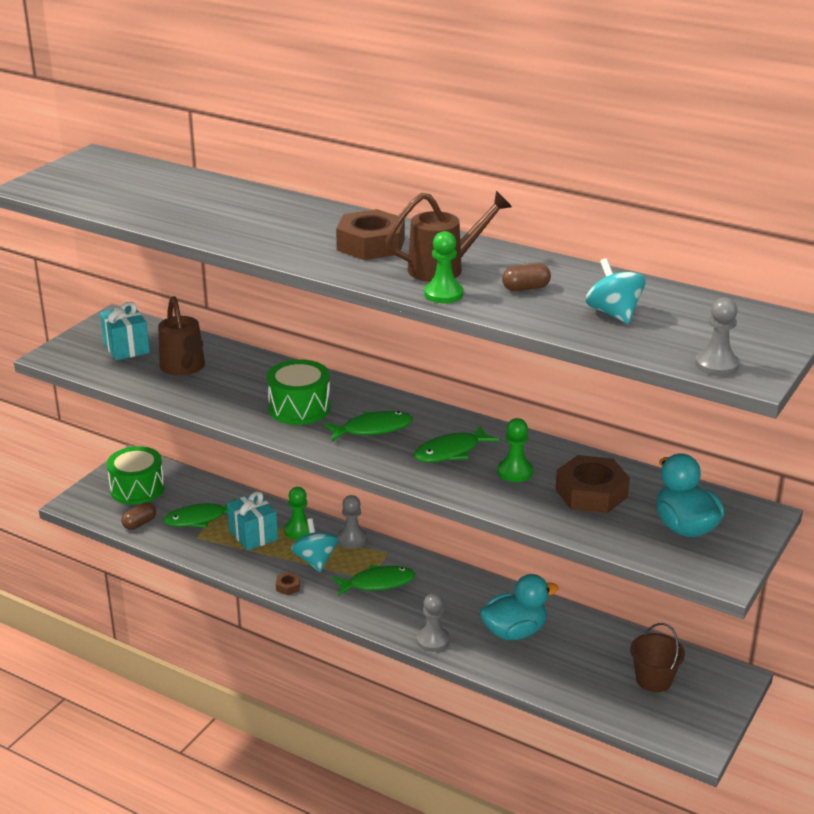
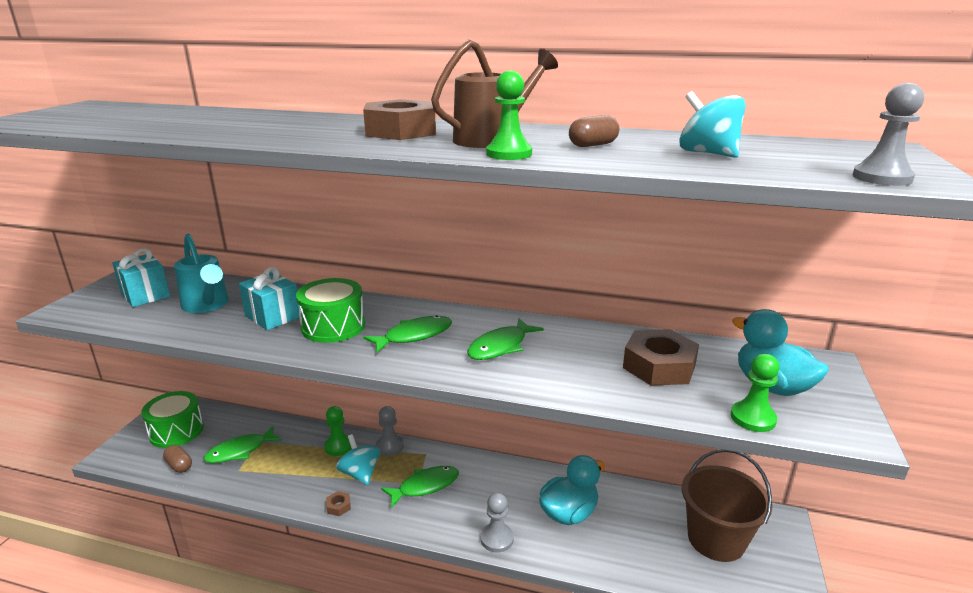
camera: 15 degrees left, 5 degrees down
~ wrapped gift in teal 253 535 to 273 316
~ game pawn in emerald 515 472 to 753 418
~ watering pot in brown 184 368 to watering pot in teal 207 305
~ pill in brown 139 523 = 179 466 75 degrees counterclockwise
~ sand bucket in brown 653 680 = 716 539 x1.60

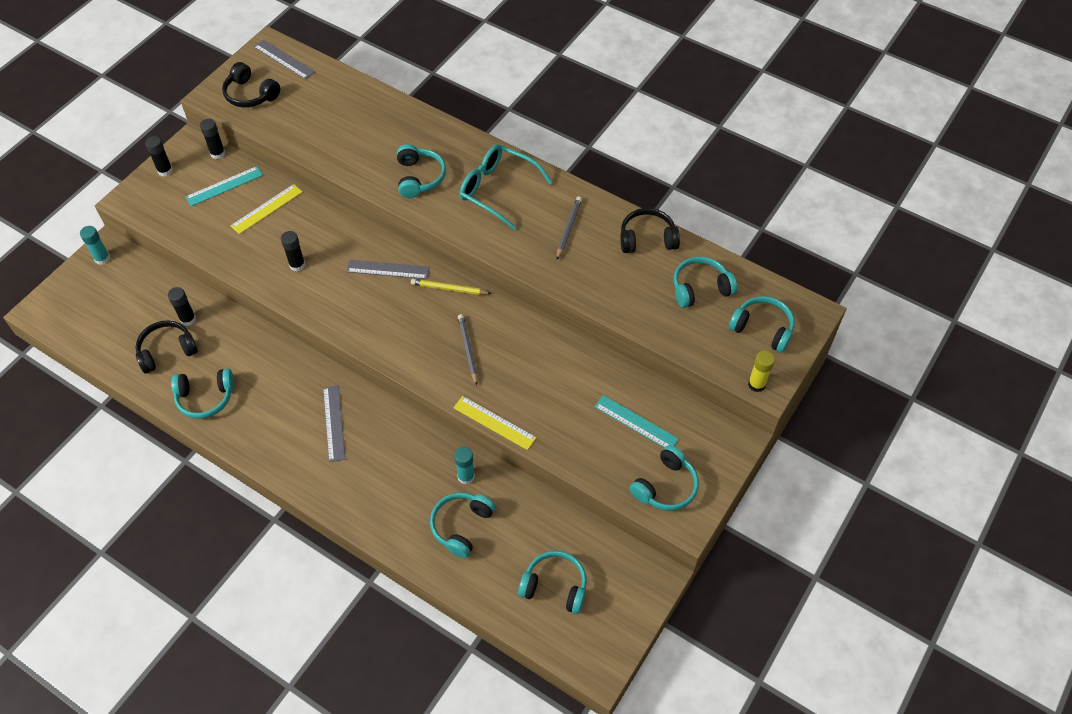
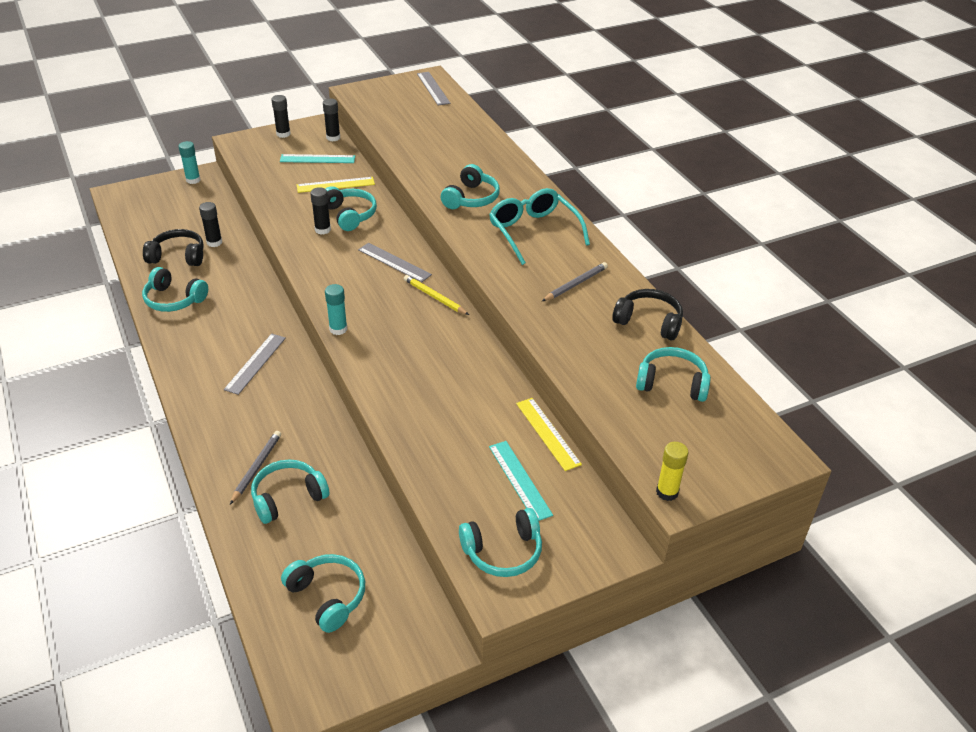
camera: 30 degrees right, 15 degrees down
- headset in black 250 94
~ measuring stick in bright yellow 494 422 to 548 433
~ stick of glue in teal 466 476 to 338 329
~ lead pencil in gray 468 349 to 256 467
~ headset in teal 762 328 to 350 215

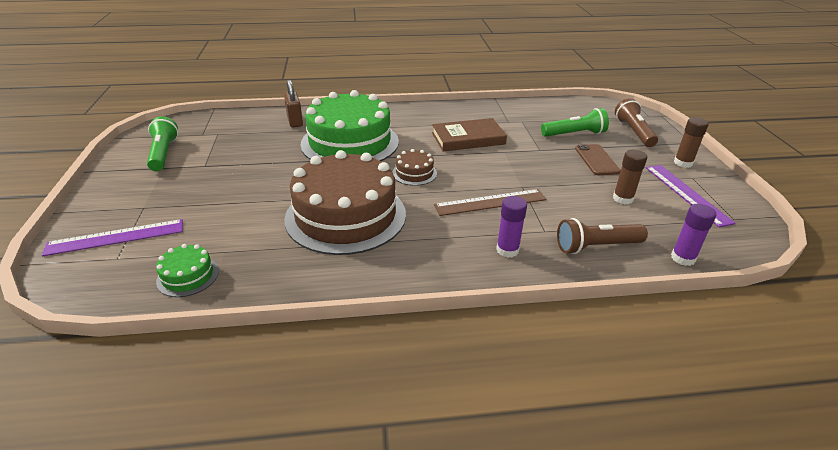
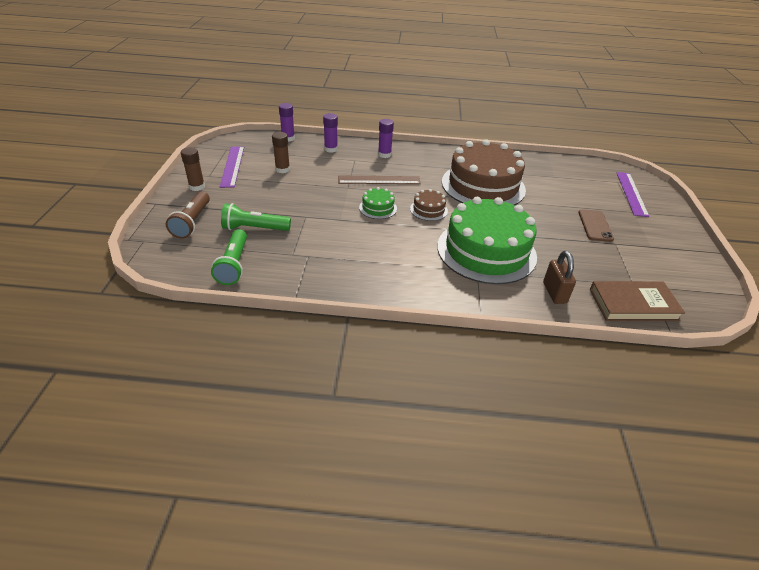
camera: 170 degrees left, 5 degrees up
~ pocket torch in emerald 164 153 to 233 265
~ cake in emerald 188 276 to 378 208
~ hardback in brown 468 138 to 633 304
~ smartphone in brown 597 160 to 595 225
~ pocket torch in brown 596 246 to stick of glue in purple 331 149
~ measuring stick in purple 115 237 = 631 193 75 degrees counterclockwise

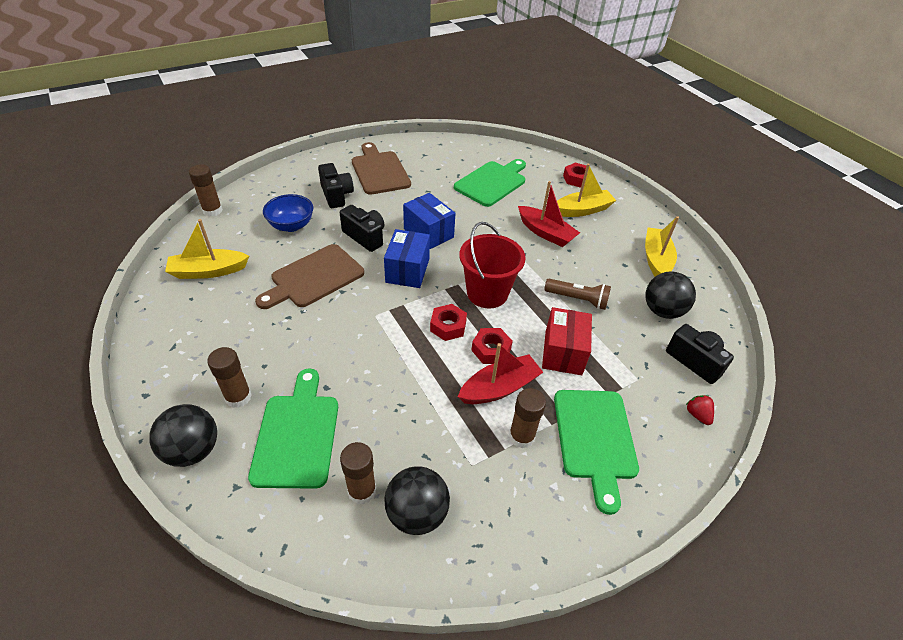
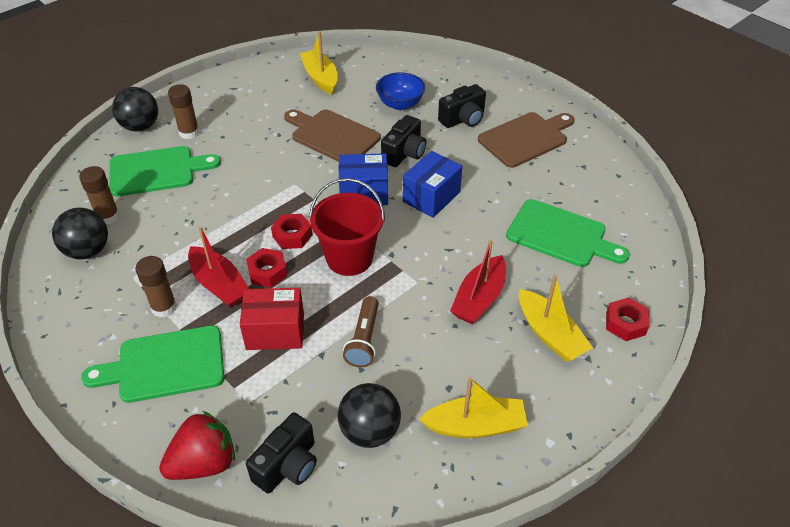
camera: 80 degrees right, 0 degrees up
- stick of glue in brown 212 211
~ strawberry in red 697 415 = 204 463 x2.08

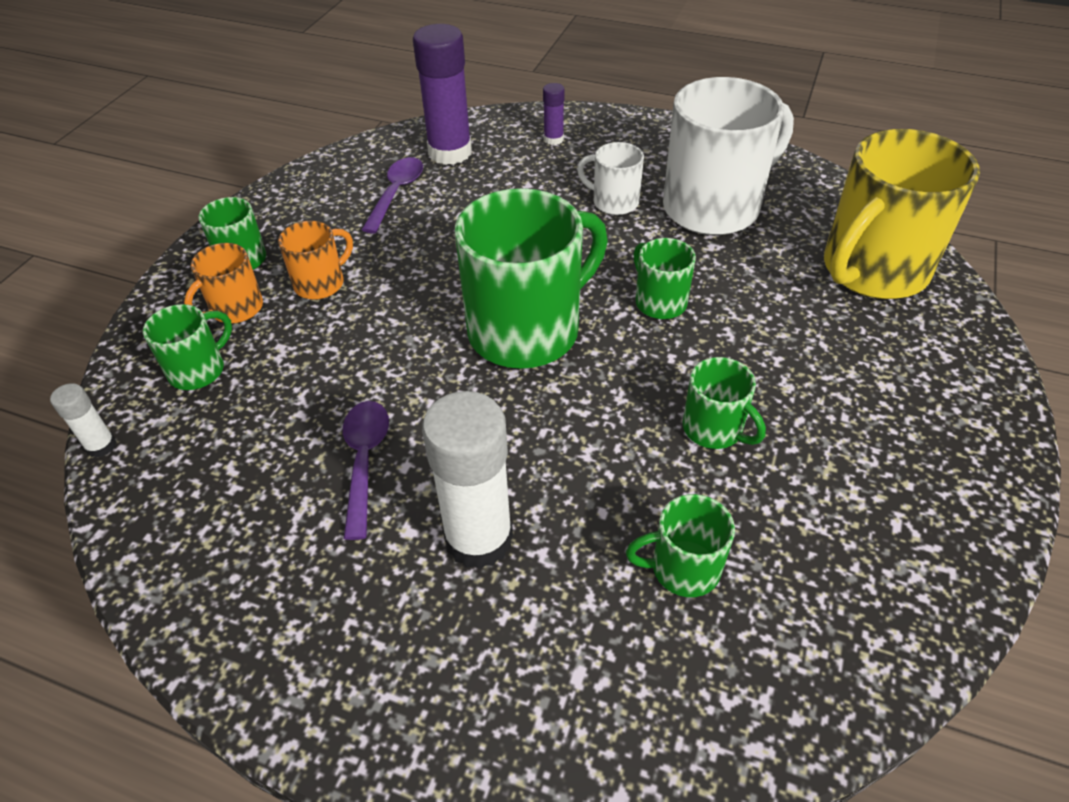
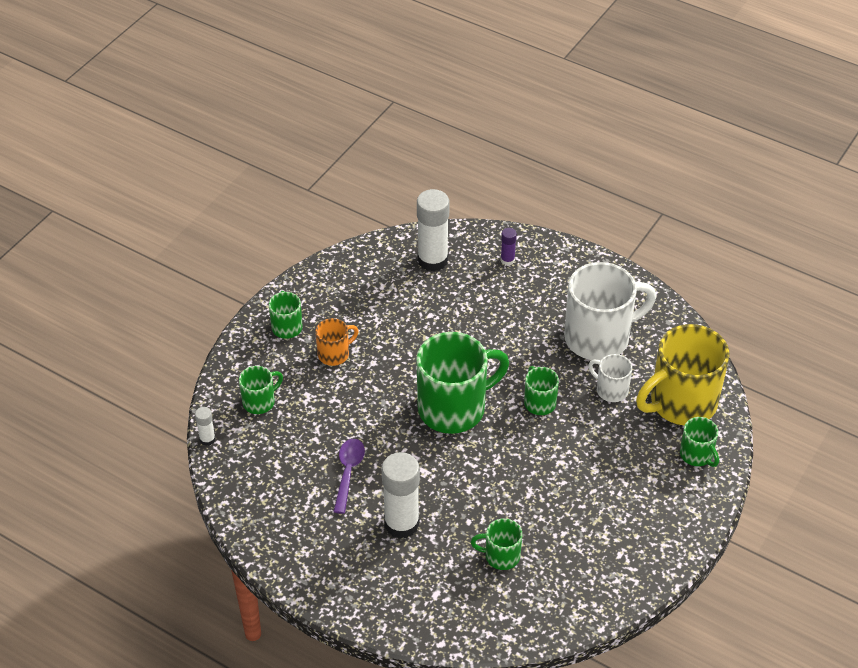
camera: 10 degrees right, 0 degrees up
- mug in orange-coloured 235 309
- teaspoon in purple 396 193
~ mug in snow-white 614 202 to 611 390
~ mug in emerald 714 429 to 697 455
~ stick of glue in purple 450 152 to stick of glue in snow-white 432 260

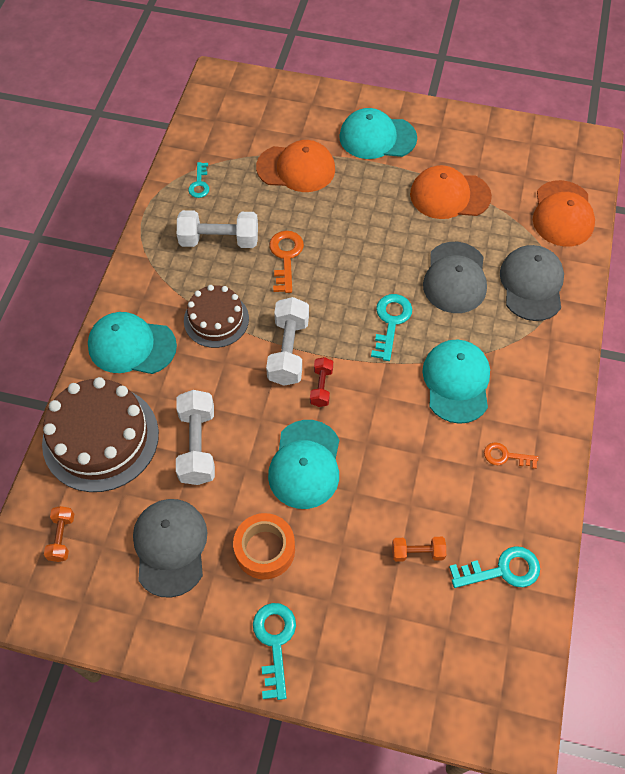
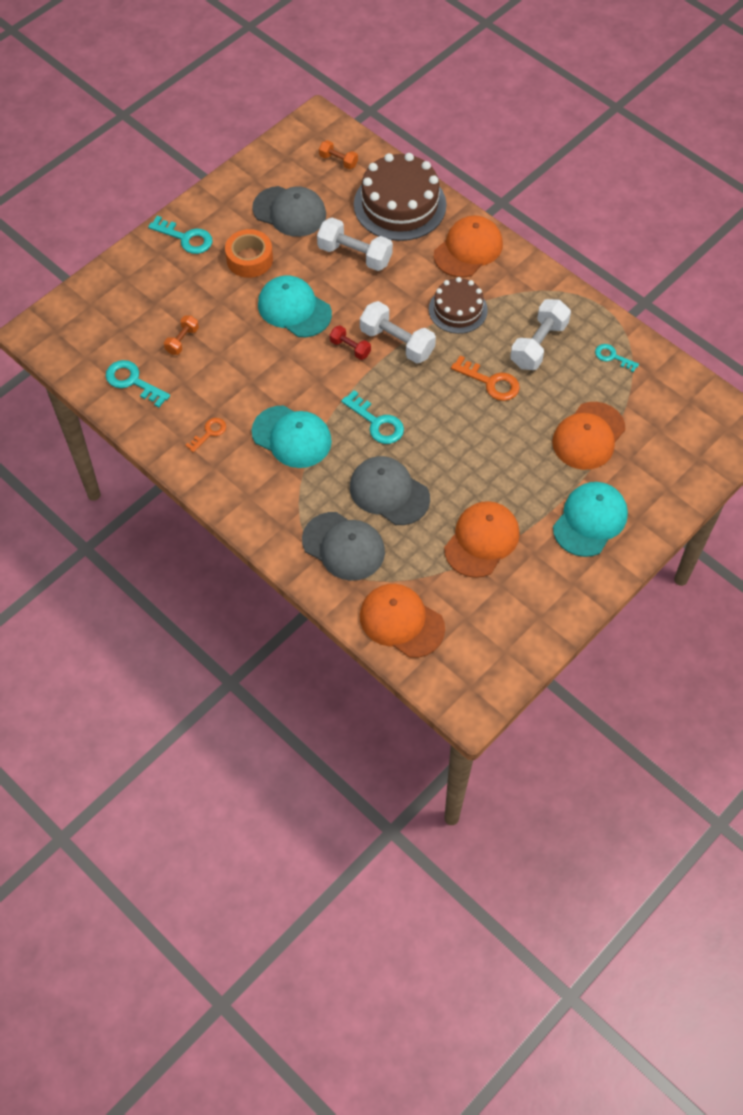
camera: 120 degrees right, 0 degrees up
~ cap in teal 131 346 to cap in orange-coloured 468 249
~ door key in teal 502 570 = 133 382 105 degrees clockwise

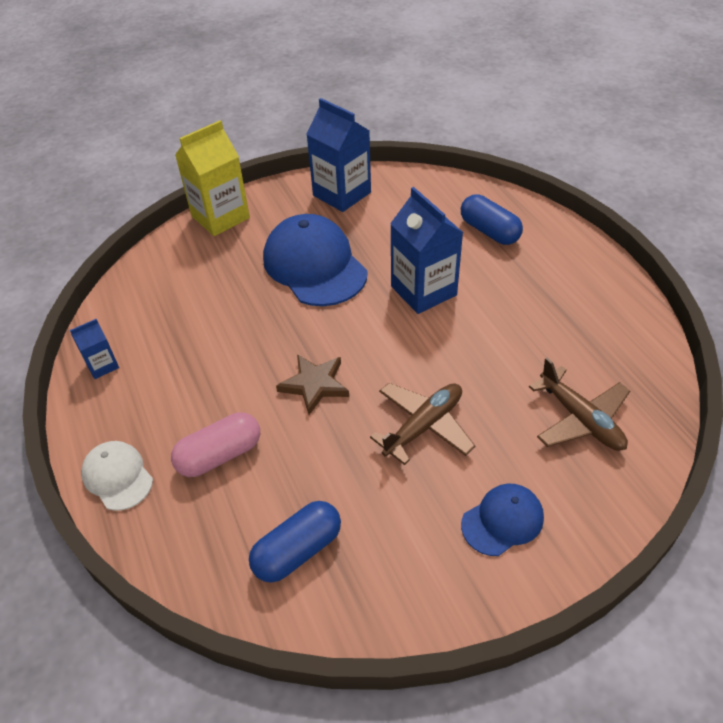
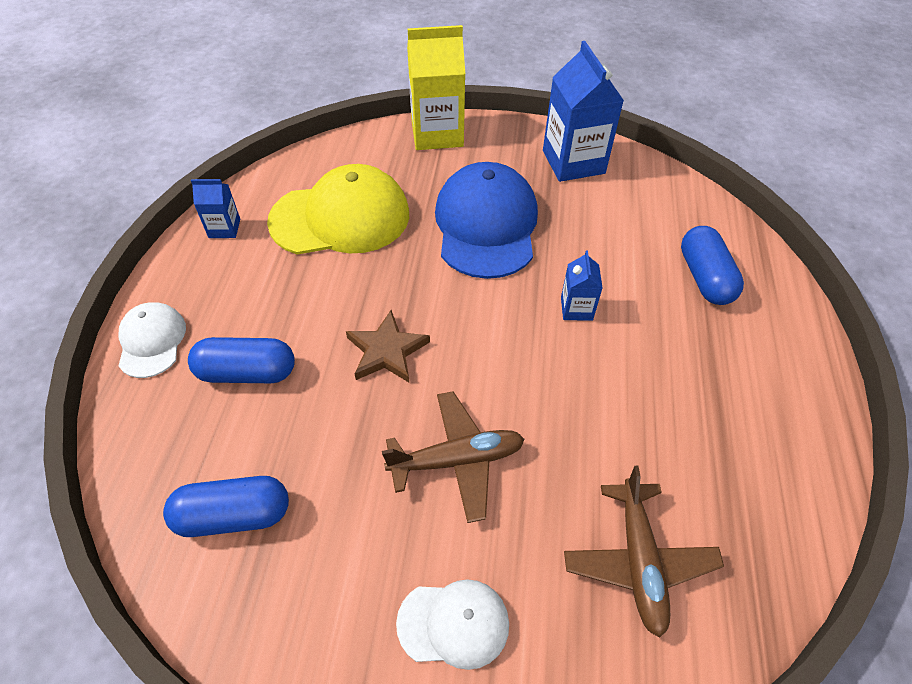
camera: 30 degrees right, 5 degrees up
+ cap in bright yellow 340 217
~ pill in pink 220 455 to pill in royal blue 247 372
~ cap in royal blue 502 521 to cap in snow-white 453 623
~ milk carton in royal blue 423 291 = 576 308 x0.50

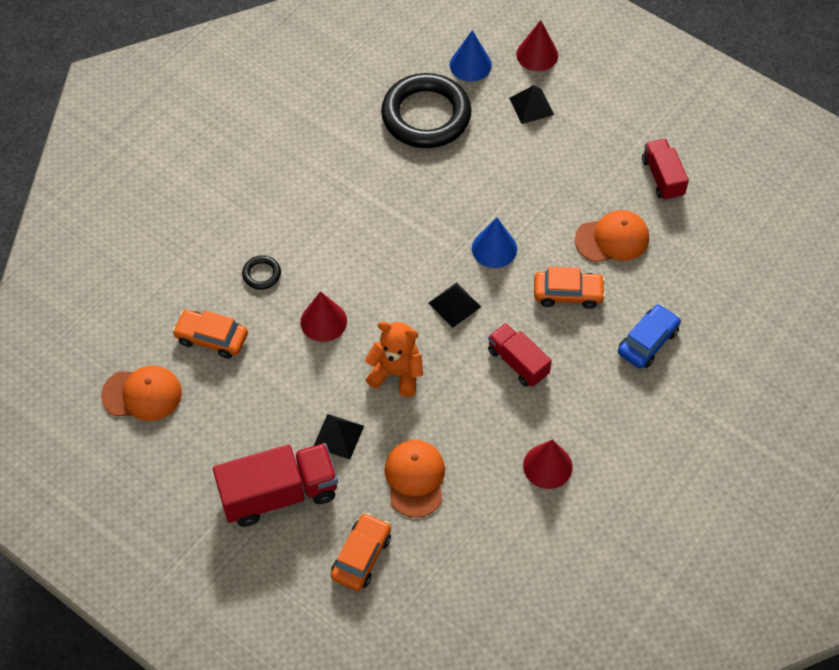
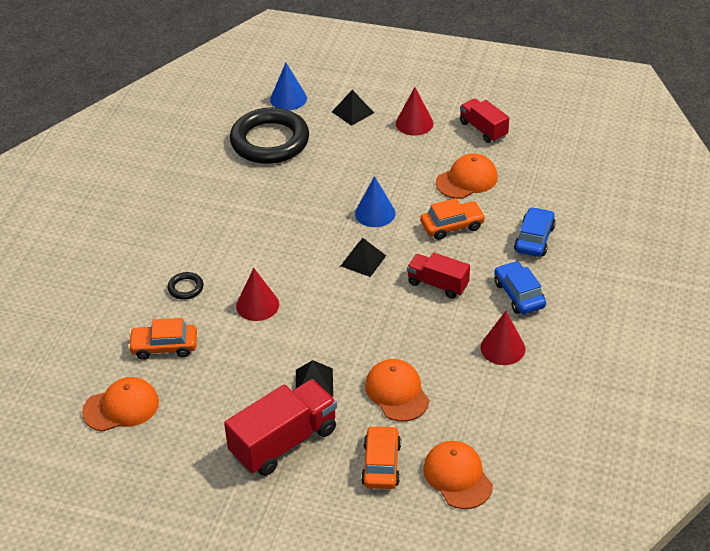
camera: 20 degrees left, 15 degrees down
- stuffed bear in orange-coloured 396 373
+ cap in orange-coloured 457 476
+ toy car in royal blue 519 294
~ cone shape in red 537 54 to 414 123

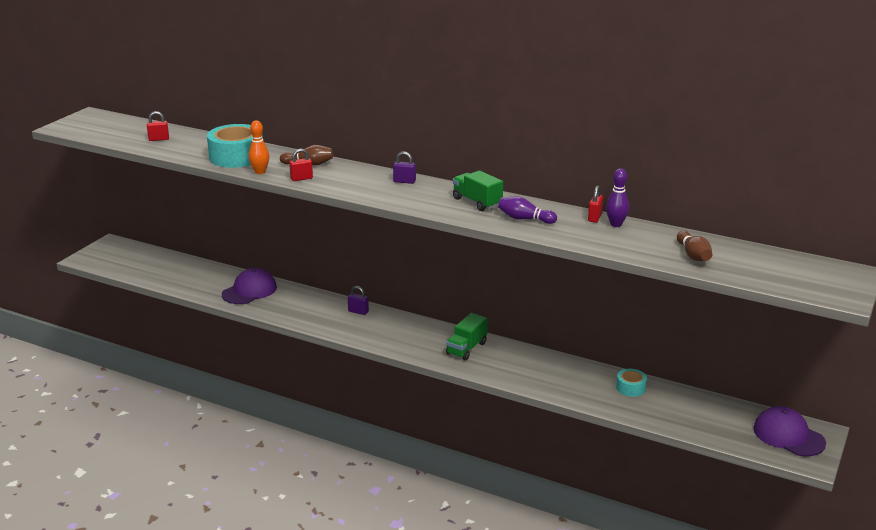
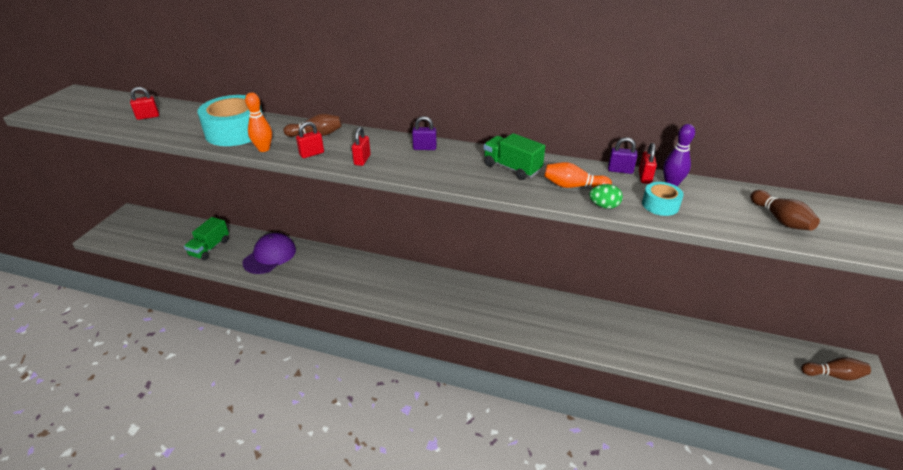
camera: 10 degrees left, 10 degrees up
+ small lock in red 362 160
+ egg shape in emerald 604 206
~ small lock in purple 358 311 to 620 170
~ lorry in emerald 466 348 to 210 248
~ tape in teal 630 388 to 660 205
~ cap in purple 788 436 to bowling pin in brown 833 375
~ bowling pin in purple 524 219 to bowling pin in orange-coloured 573 186

